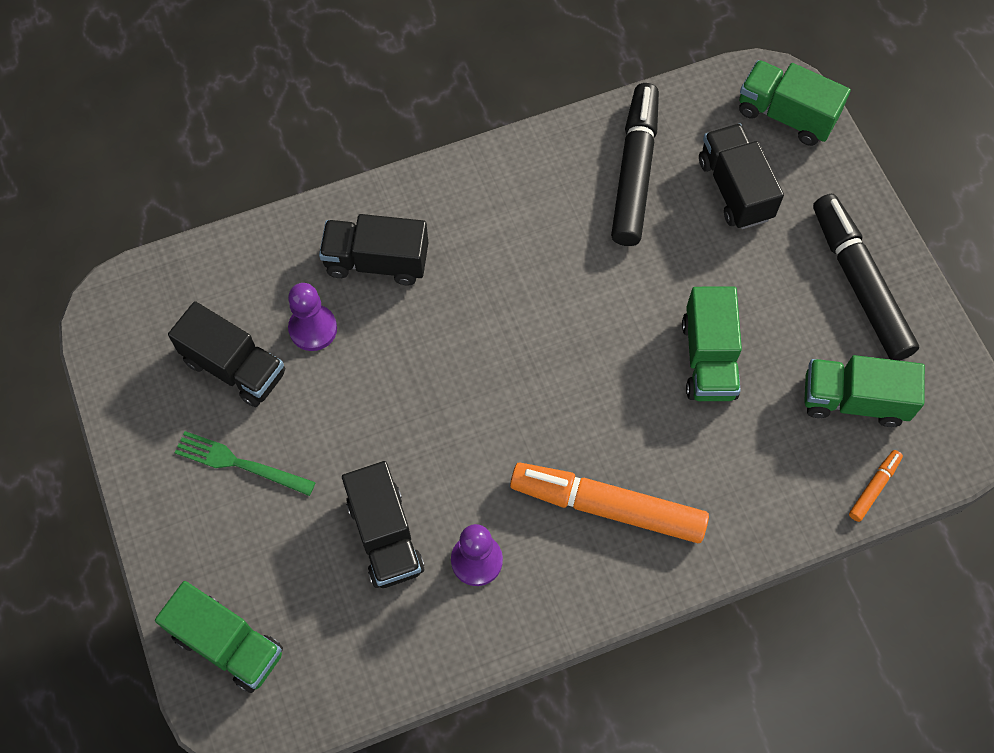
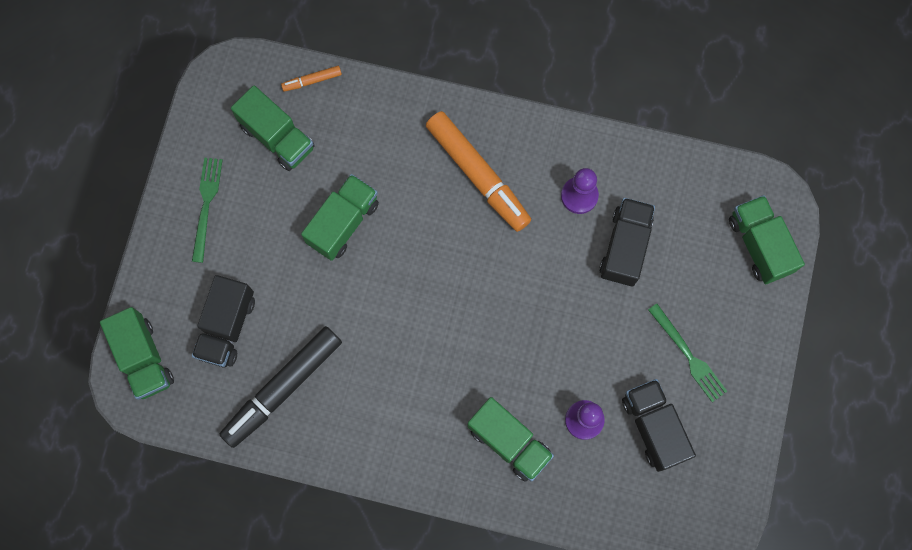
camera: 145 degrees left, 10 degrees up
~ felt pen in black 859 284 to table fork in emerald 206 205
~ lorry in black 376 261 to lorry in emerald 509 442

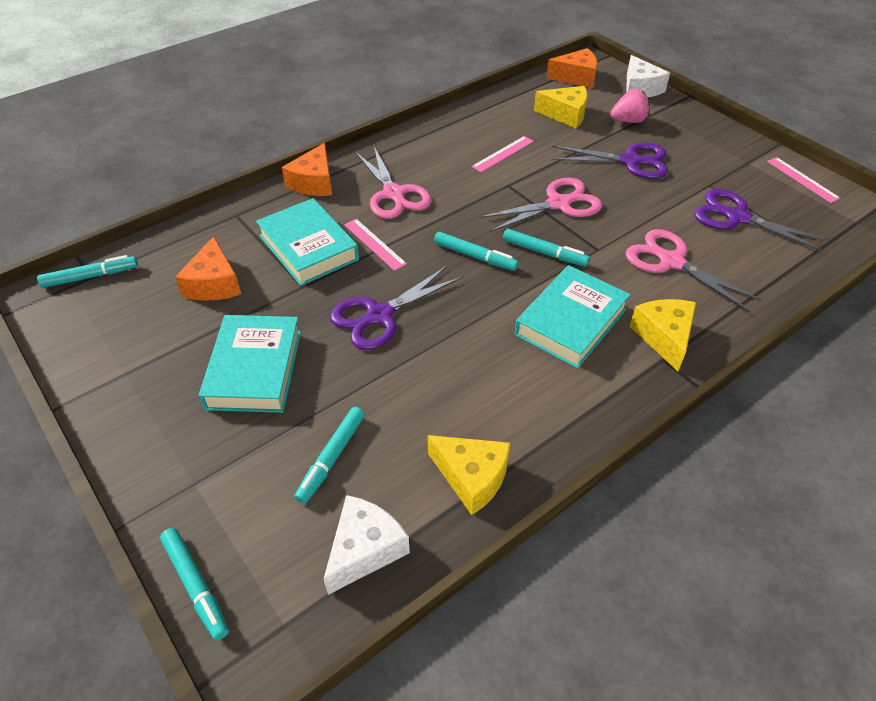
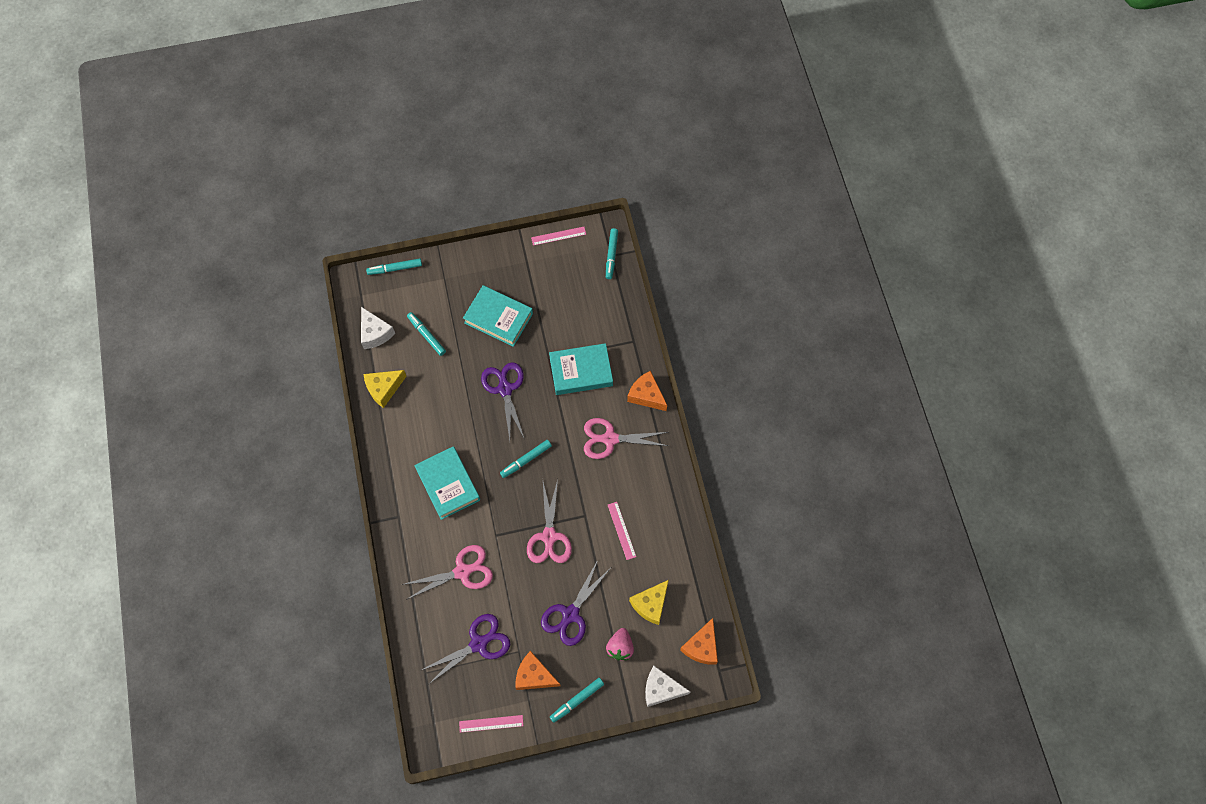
camera: 115 degrees right, 20 degrees up
- cheese wedge in bright yellow 664 337
~ cheese wedge in orange-coloured 214 284 to 534 675
~ measuring stick in pink 374 244 to 558 236
~ felt pen in teal 544 253 to 577 700

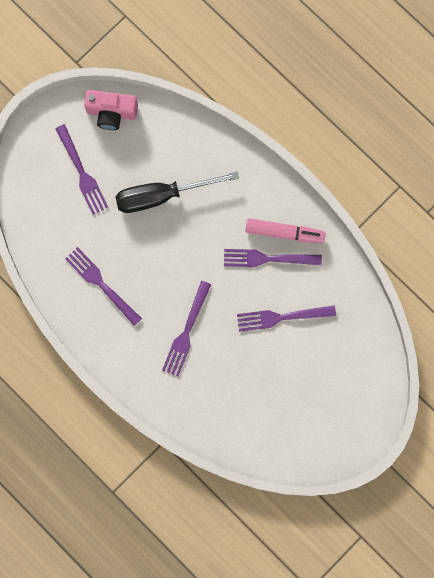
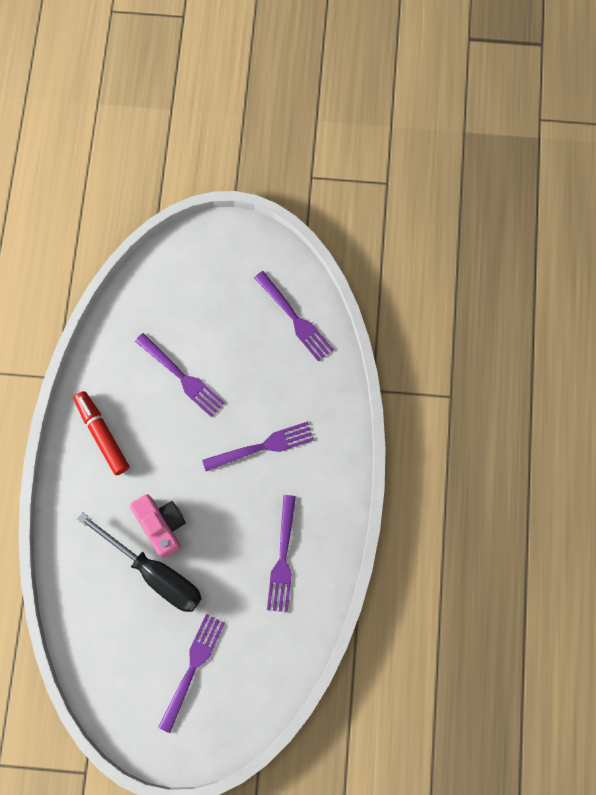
camera: 130 degrees left, 5 degrees down
~ photo camera in pink 111 113 to 162 525
~ table fork in purple 267 258 to 295 318
~ felt pen in pink 284 232 to felt pen in red 102 435

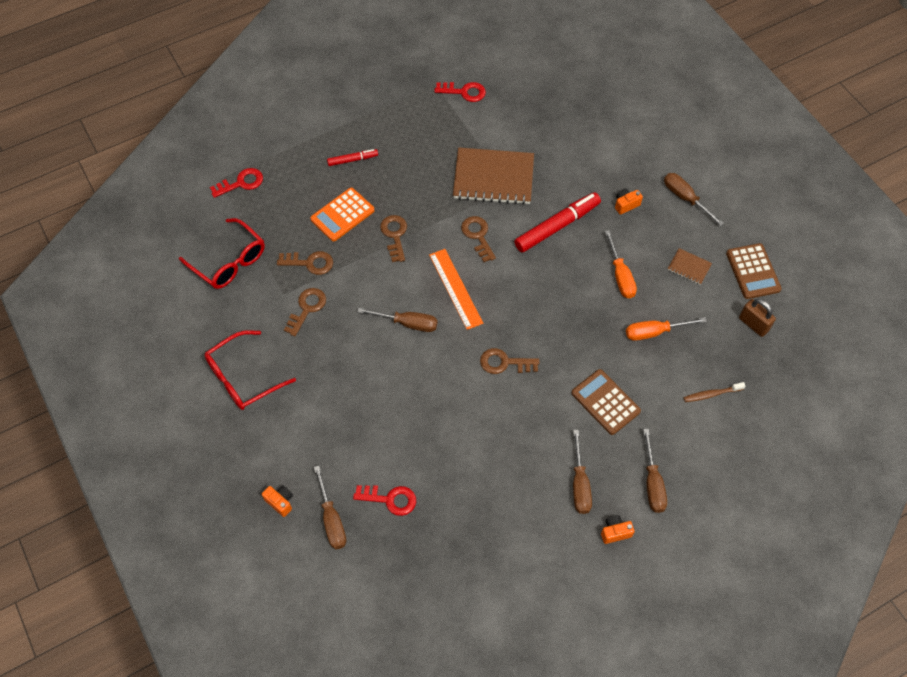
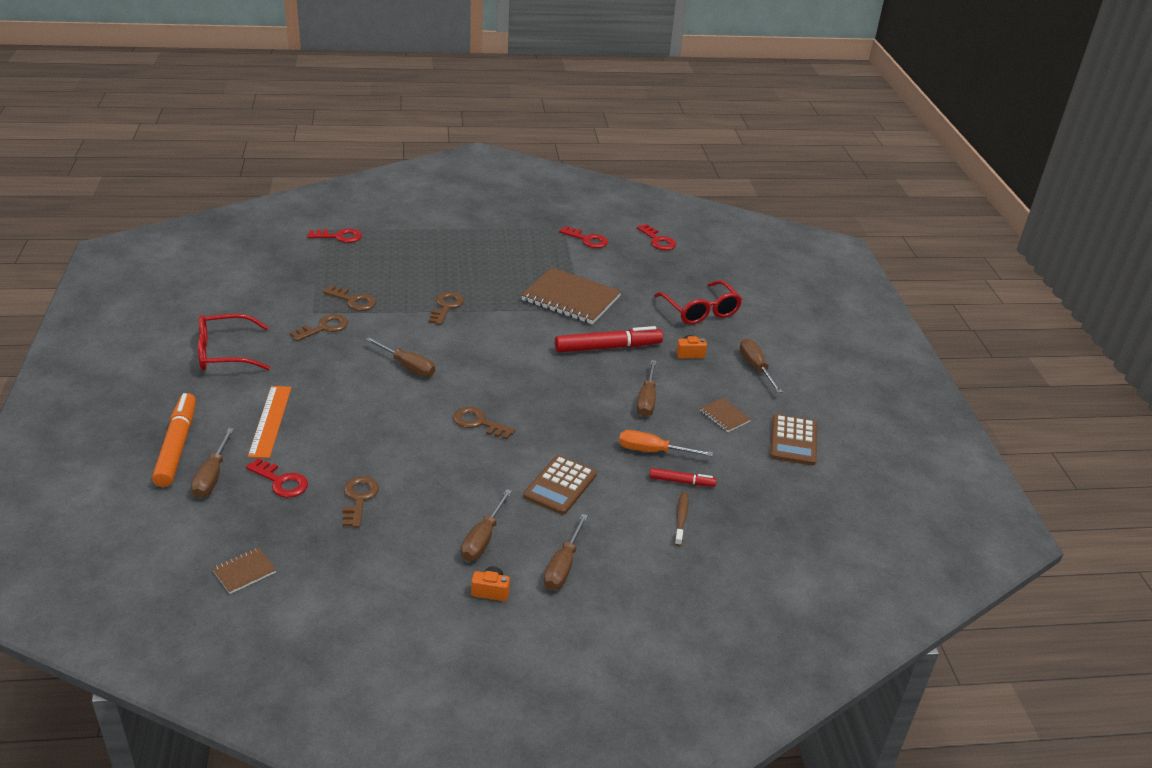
camera: 20 degrees right, 25 degrees down
- pocket calculator in orange-coloured 342 215
- small lock in brown 753 324
+ notebook in brown 244 572
+ door key in red 658 240
~ glasses in red 229 261 to 700 311
~ felt pen in red 352 160 to 681 481
~ measuring stick in orange-coloured 455 288 to 270 421
~ door key in brown 478 236 to 359 498
~ photo camera in orange-coloured 280 502 to felt pen in orange-coloured 176 446
~ flat screwdriver in orange-coloured 620 276 to flat screwdriver in brown 647 400
~ pocket calculator in brown 605 402 = 560 485 135 degrees counterclockwise
~ toothbrush in brown 711 394 = 681 518 90 degrees clockwise

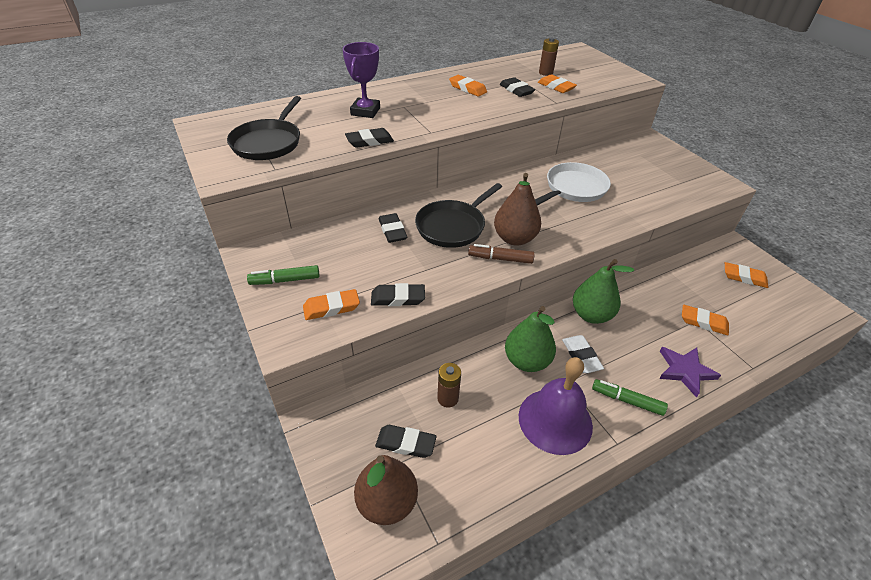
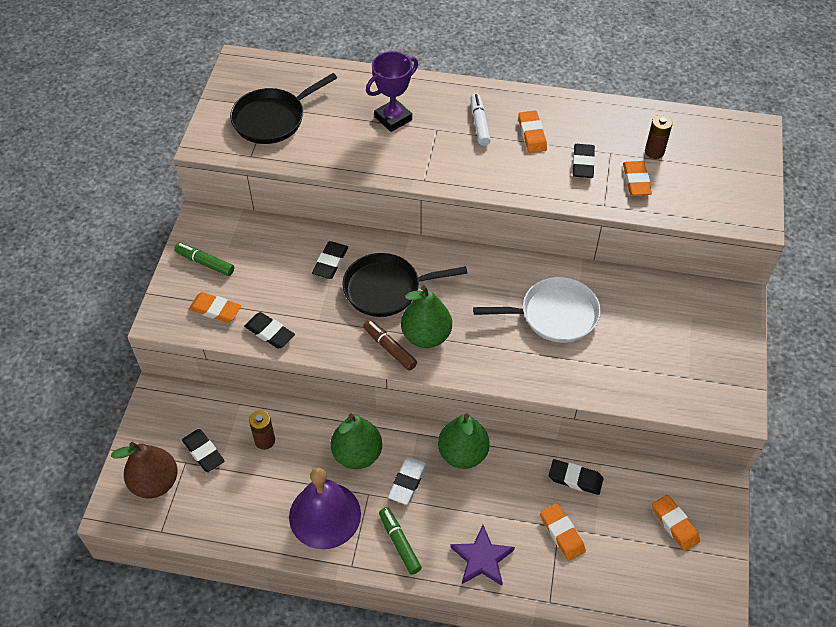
camera: 40 degrees right, 10 degrees up
+ felt pen in snow-white 479 123
~ gum eraser in black 369 141 to 575 479
~ toy pear in brown 514 238 to toy pear in emerald 426 336

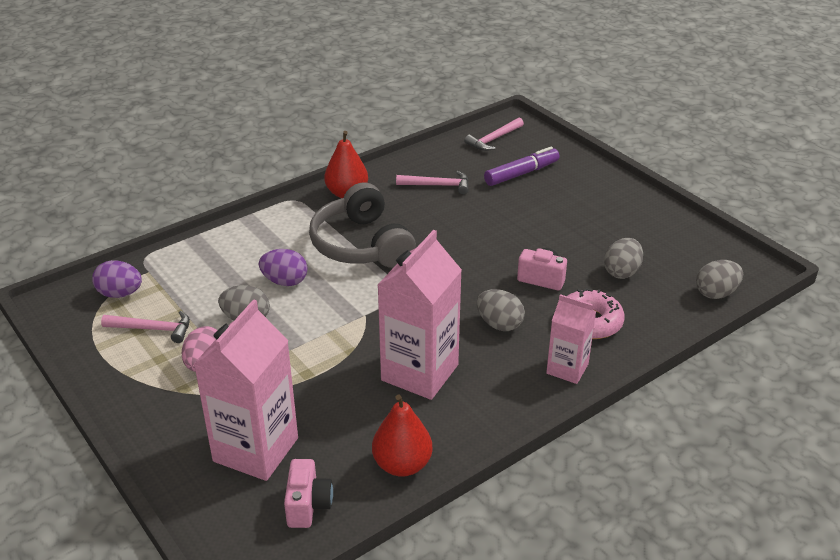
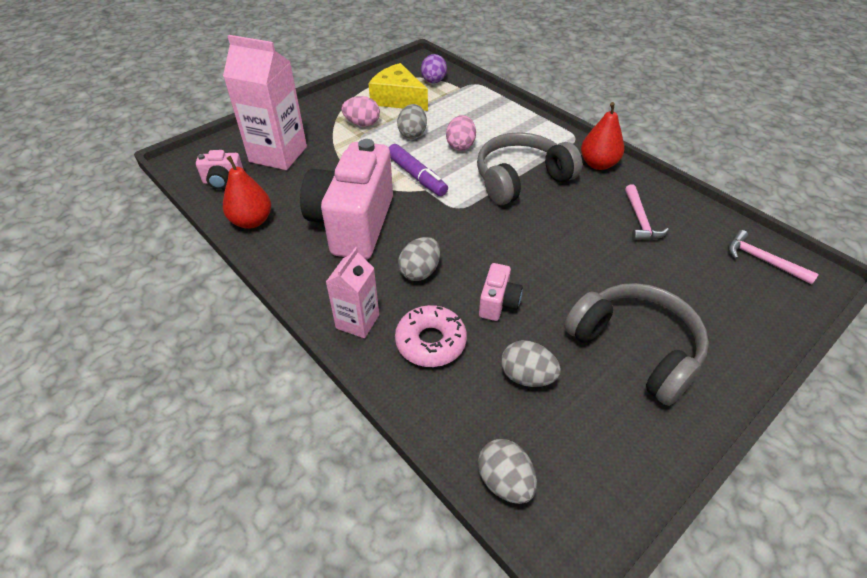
camera: 85 degrees right, 10 degrees up
+ headset in gray 635 348
~ felt pen in purple 521 173 to 416 176
~ claw hammer in pink 153 329 to cheese wedge in bright yellow 398 99
~ milk carton in pink 419 372 to photo camera in pink 353 224
~ egg shape in purple 285 281 to egg shape in pink 460 145

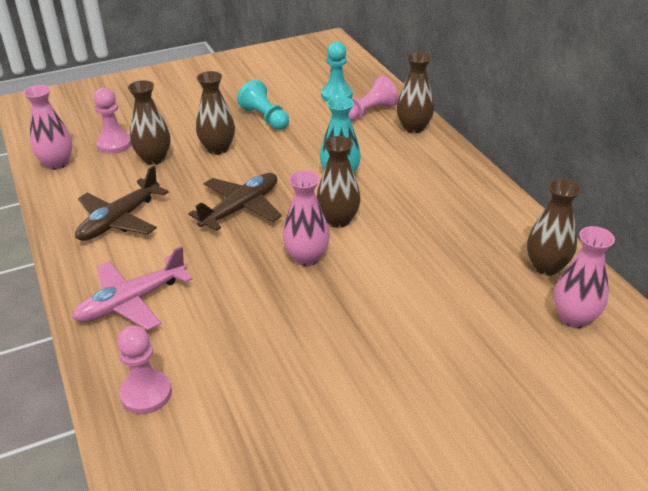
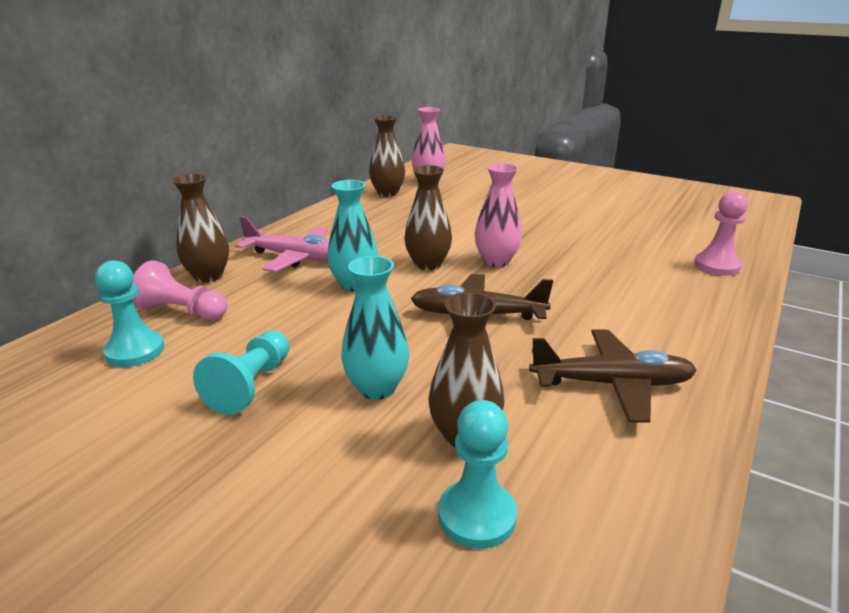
camera: 125 degrees left, 10 degrees down
- flower vase in pink 57 163
~ plane in pink 131 302 to 296 258
~ game pawn in pink 114 144 to game pawn in teal 477 516
~ flower vase in brown 217 149 to flower vase in teal 377 388

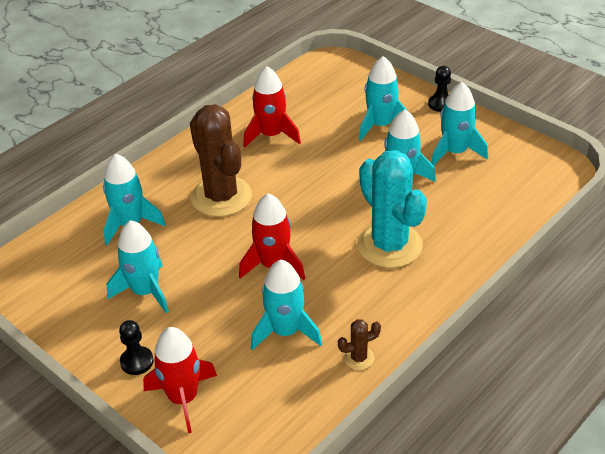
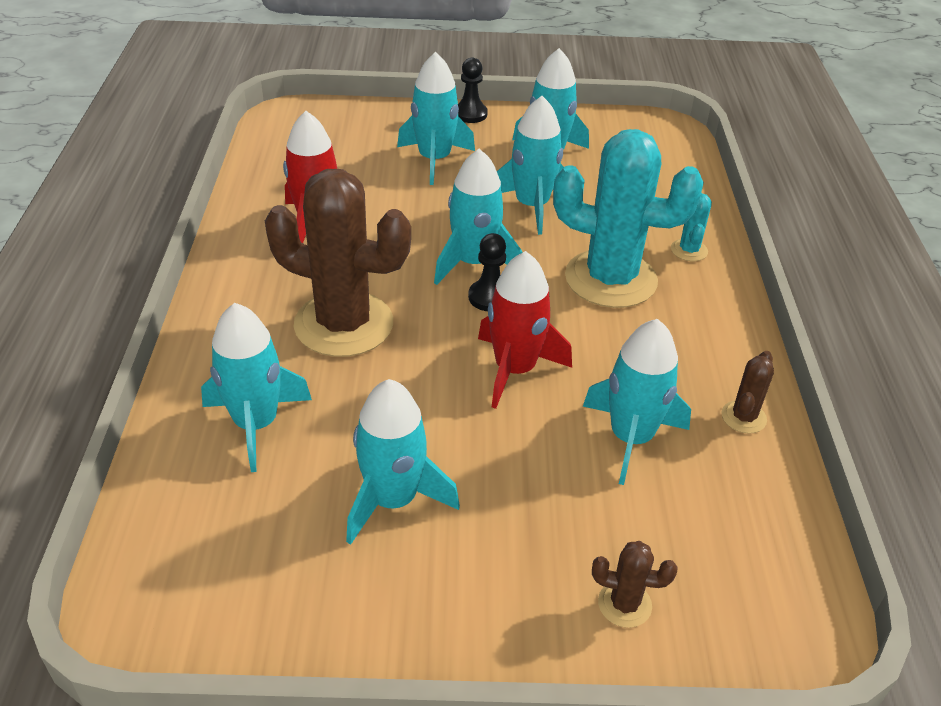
camera: 45 degrees left, 0 degrees up
+ spaceship in teal 474 263
+ cactus in teal 689 250
~ game pawn in black 137 361 to 489 297
~ spaceship in red 183 398 to cactus in brown 624 604

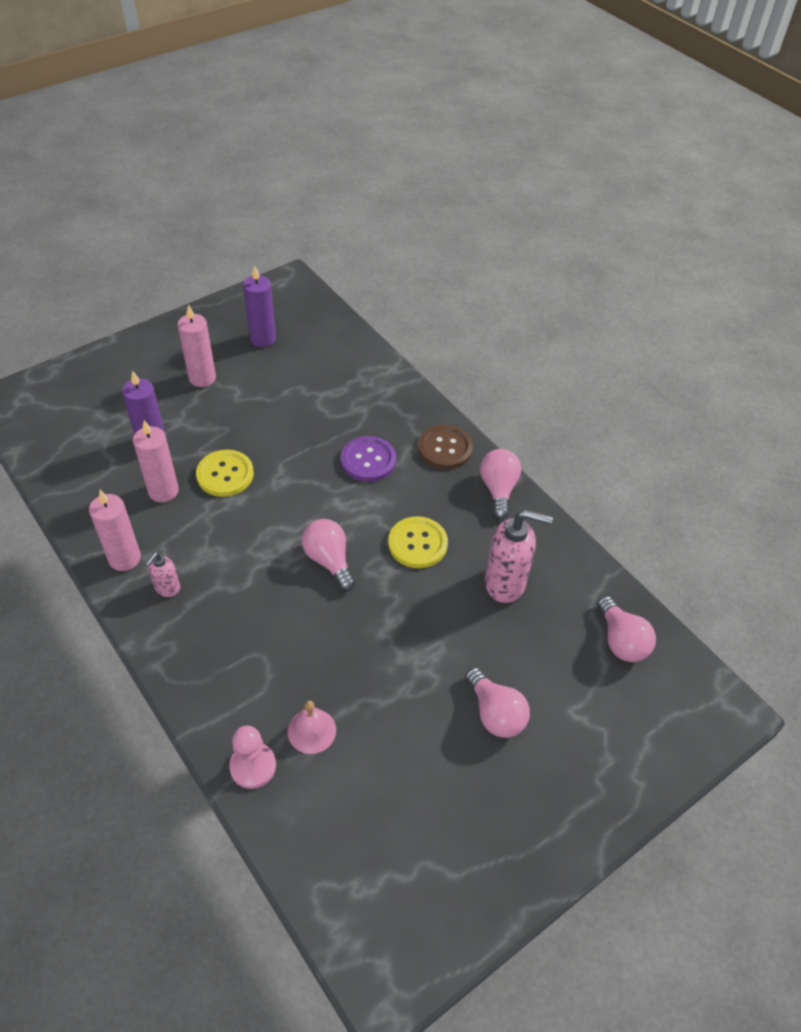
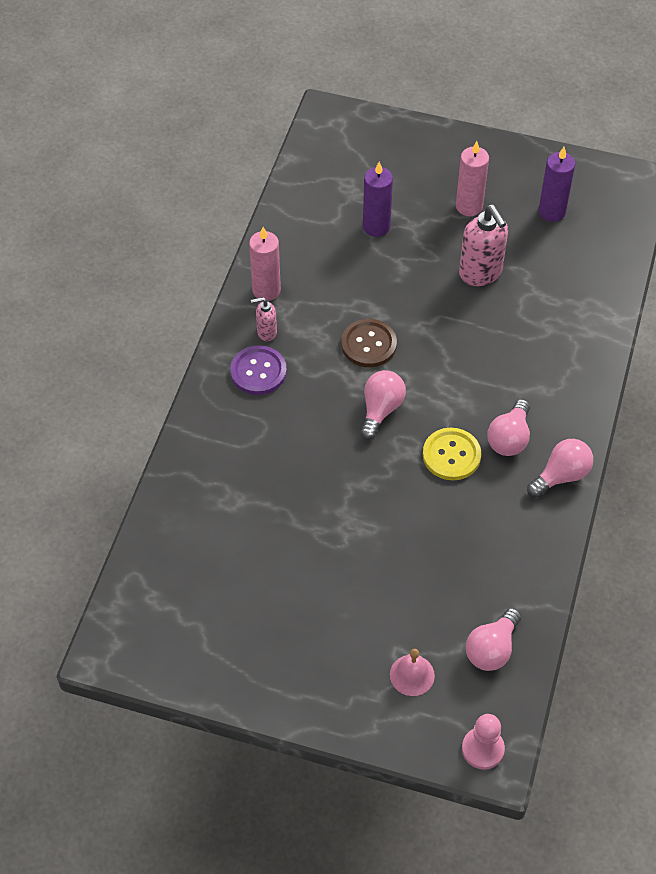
camera: 55 degrees right, 5 degrees up
- candle in pink 163 491
- sewing button in bright yellow 225 474
~ game pawn in pink 253 766 to 482 749
~ bell in pink 311 730 to 412 675
~ sewing button in purple 368 460 to 258 371
~ sewing button in brown 445 448 to 368 344
~ bulb in pink 495 713 to 509 438
~ soap dispenser in pink 505 583 to 480 273

